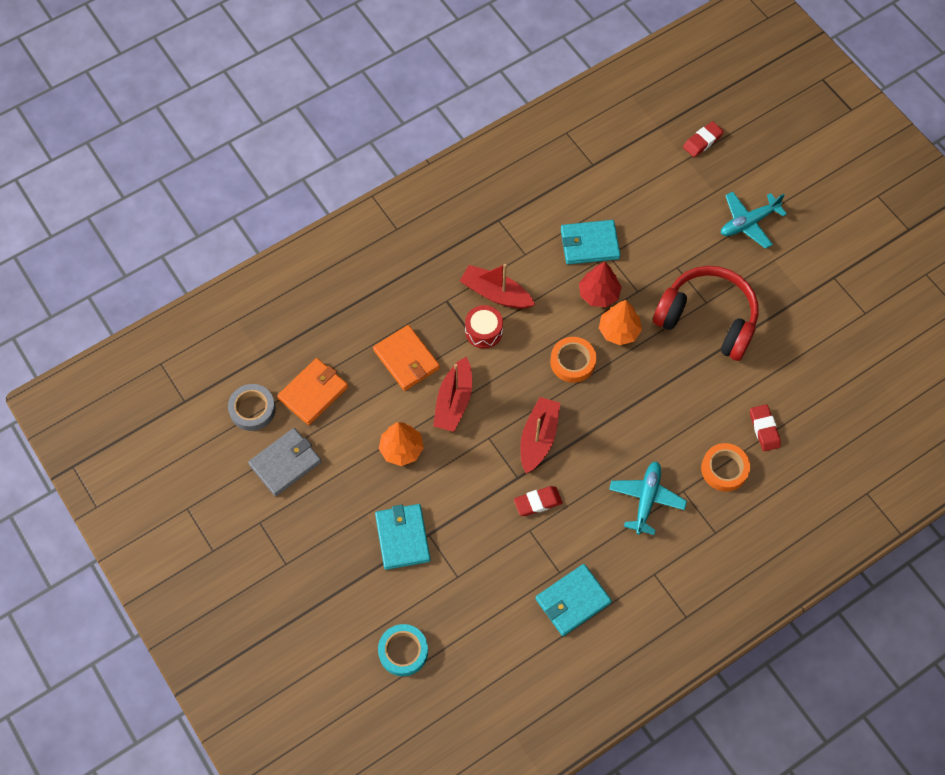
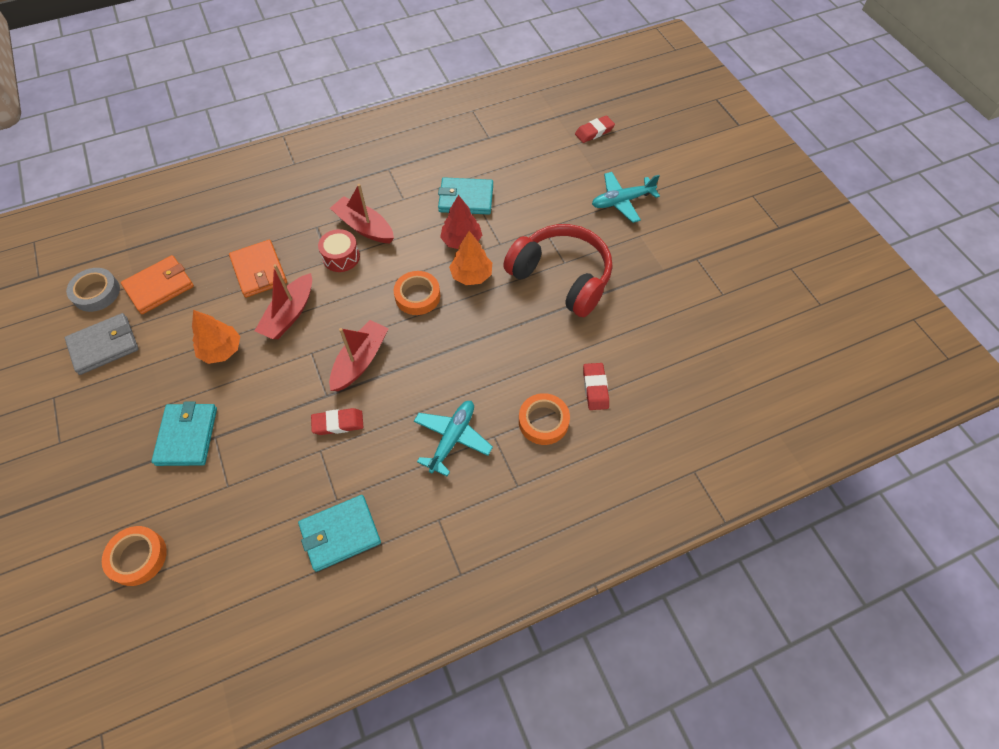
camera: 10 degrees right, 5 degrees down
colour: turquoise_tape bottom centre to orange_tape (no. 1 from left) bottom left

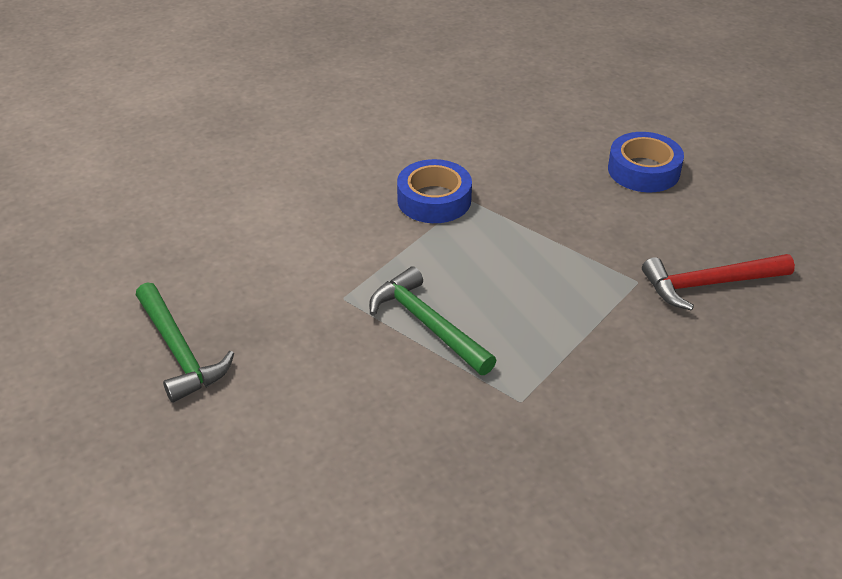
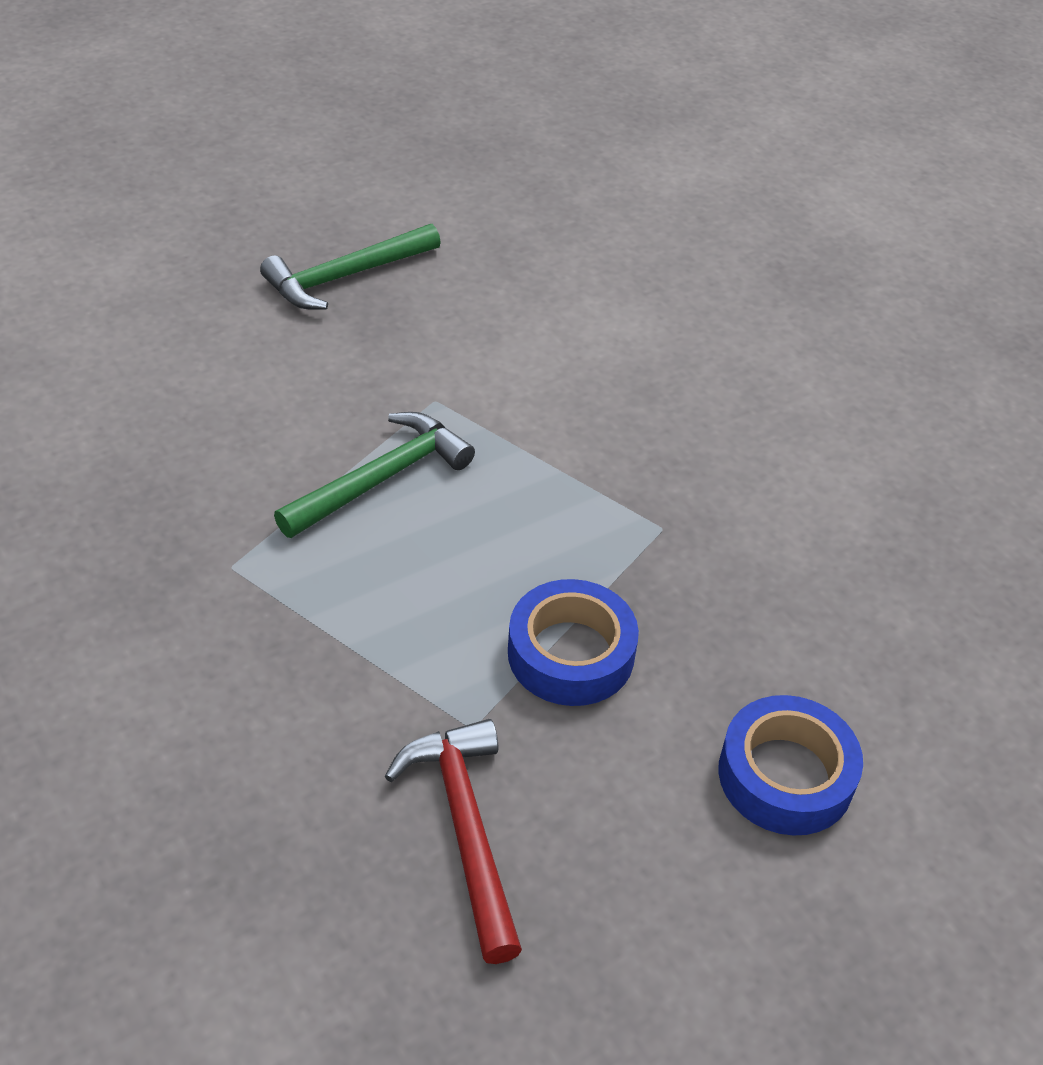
camera: 85 degrees right, 5 degrees up
relocated: blue_tape (no. 1 from left) top centre to centre

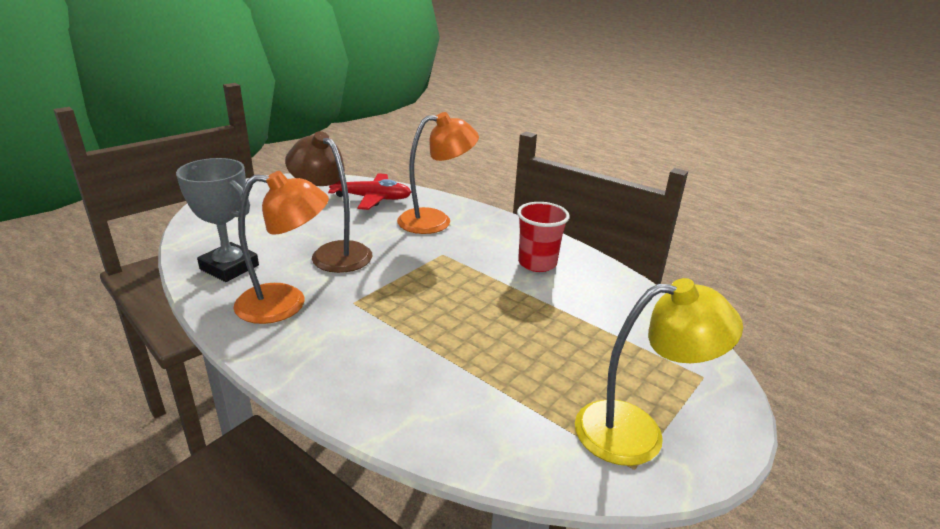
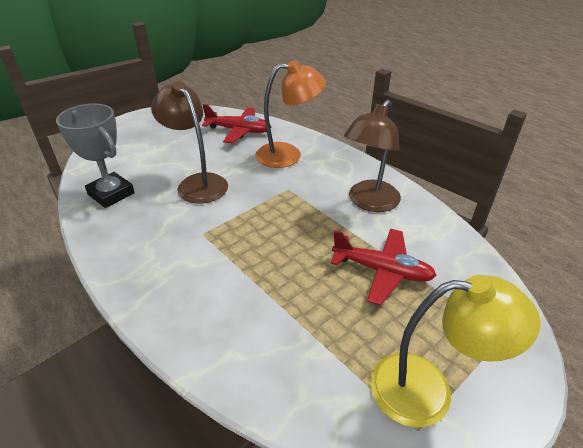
camera: 10 degrees right, 10 degrees up
missing: orange_lamp (no. 1 from left) middle left
appeared: red_plane (no. 2 from left) centre
exchanged: red_cup centre to brown_lamp (no. 2 from left) centre

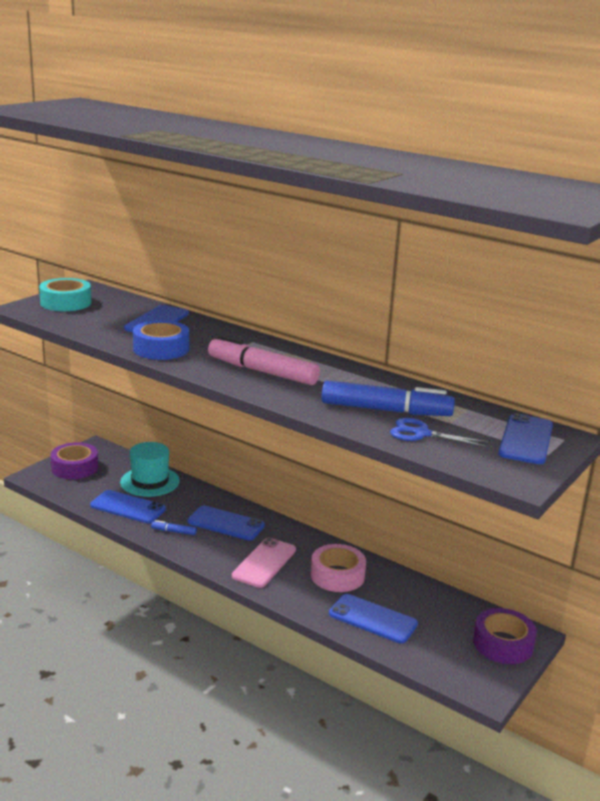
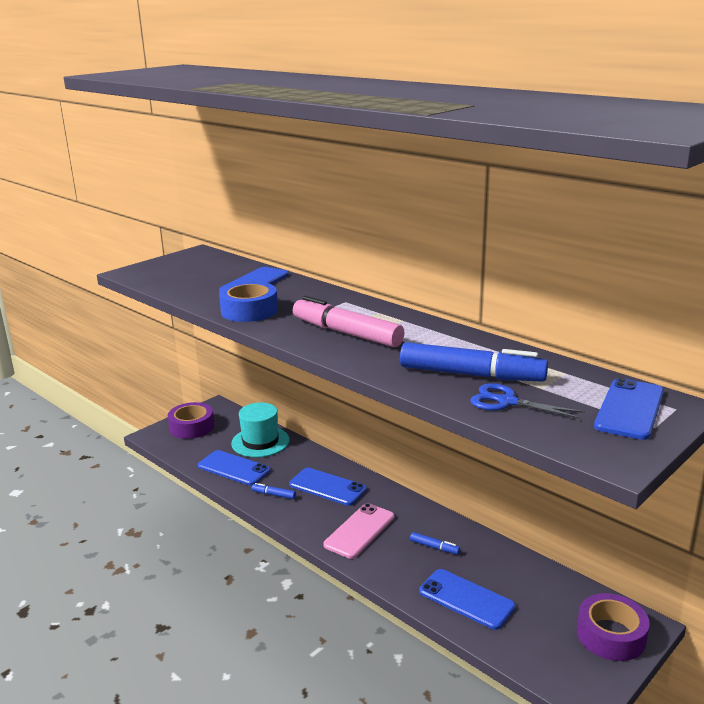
camera: 10 degrees right, 0 degrees up
missing: turquoise_tape middle left
exchanged: pink_tape bottom centre to blue_marker (no. 2 from left) bottom centre

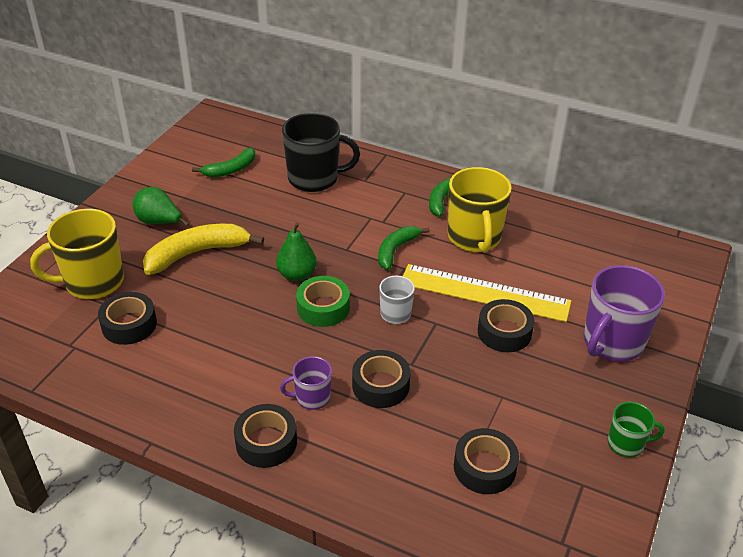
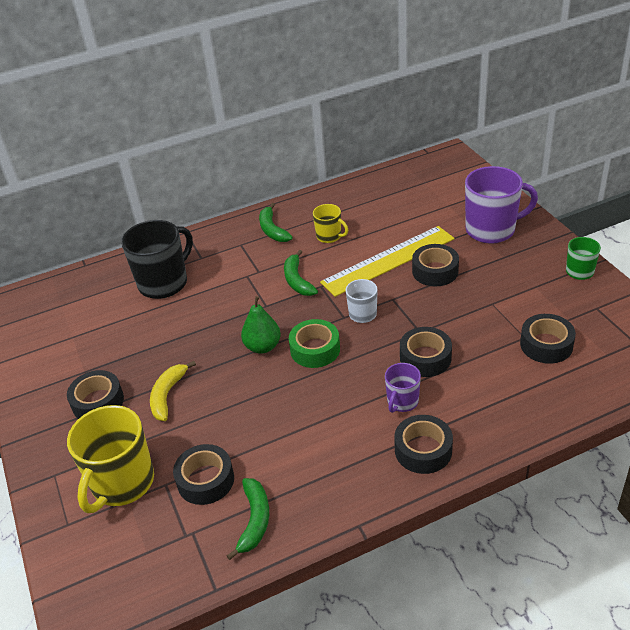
camera: 45 degrees left, 0 degrees up
relocated: green_banana (no. 1 from left) top left to bottom centre
exchanged: green_pear (no. 1 from left) middle left to black_tape (no. 1 from left) middle left
spun: purple_mug (no. 2 from left) middle right = top right 90 degrees counterclockwise
size: yellow_banana middle left = middle left x0.63; yellow_mug (no. 2 from left) centre = centre x0.52

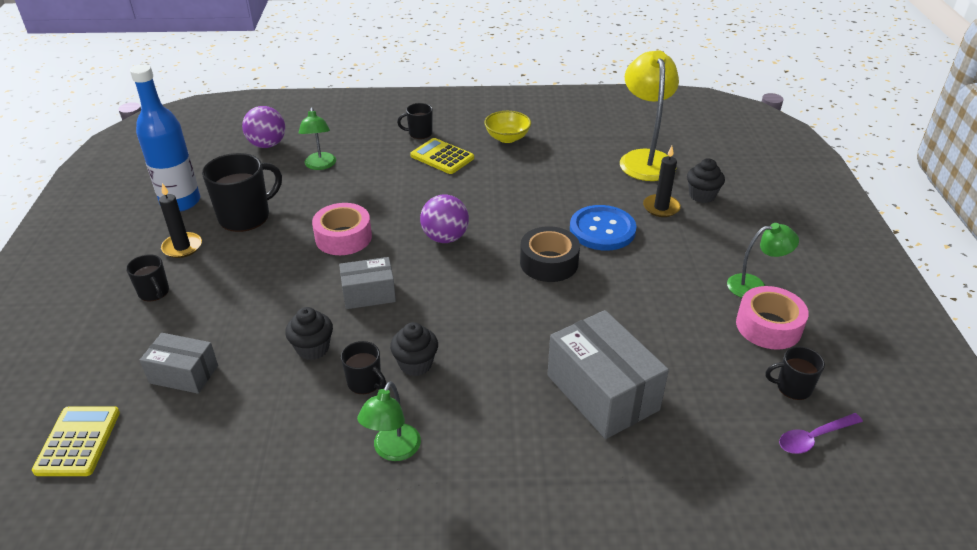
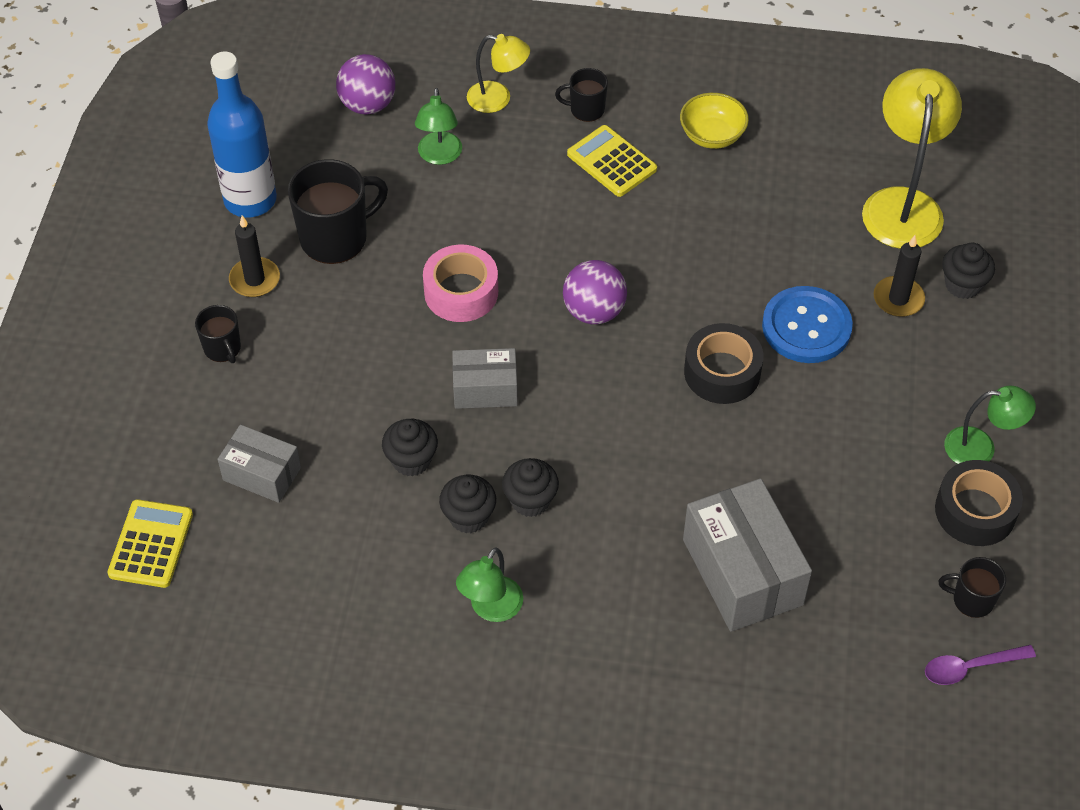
camera: 10 degrees right, 15 degrees up
appeared: yellow_lamp (no. 1 from left) top centre
exchanged: black_mug (no. 3 from left) bottom centre to black_cupcake (no. 2 from left) centre
colour: pink_tape (no. 2 from left) middle right to black_tape (no. 2 from left) middle right

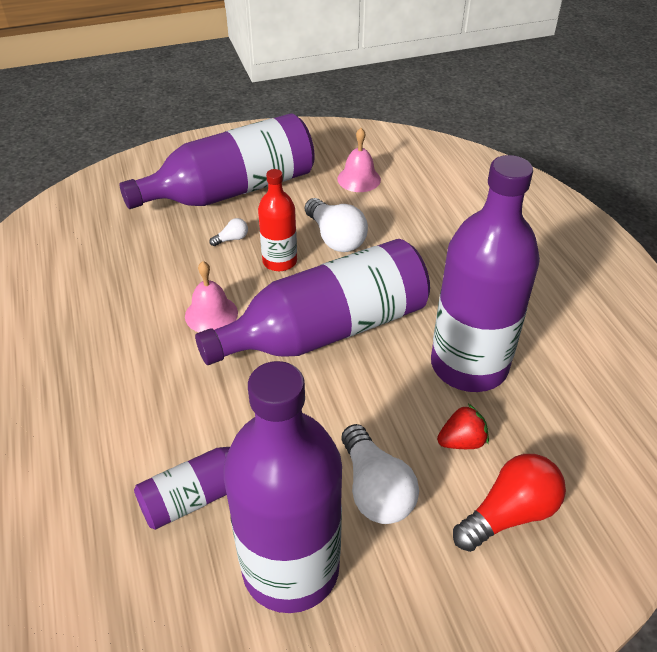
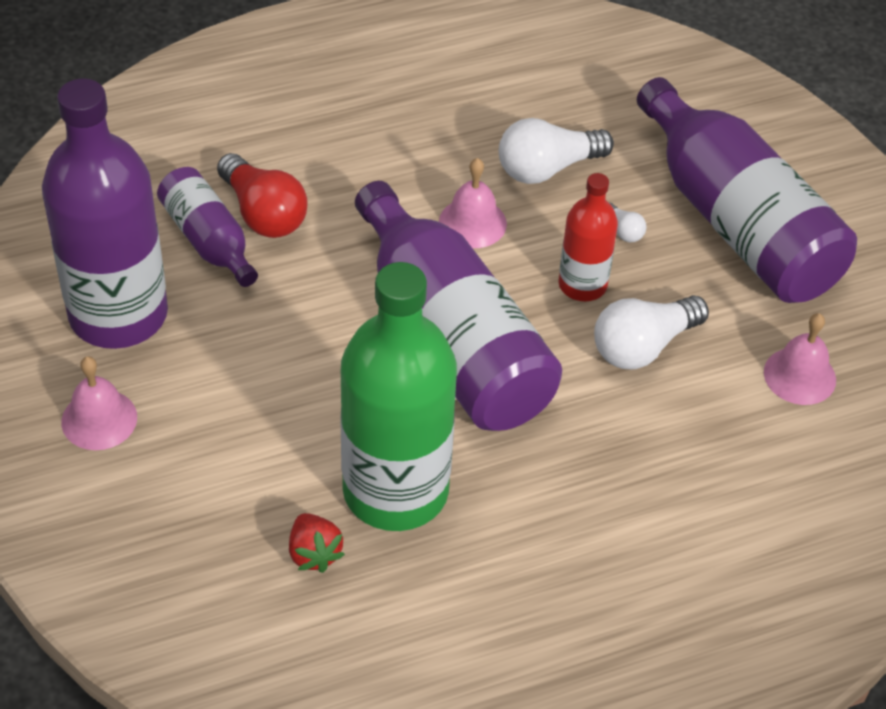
camera: 85 degrees right, 5 degrees up
appeared: pink_bell (no. 1 from left) middle left
relocated: red_light_bulb bottom right to top left; red_strawberry middle right to bottom centre; white_light_bulb (no. 3 from left in the first image) bottom centre to white_light_bulb (no. 1 from left) top centre
colour: purple_bottle (no. 5 from left) middle right to green_bottle centre

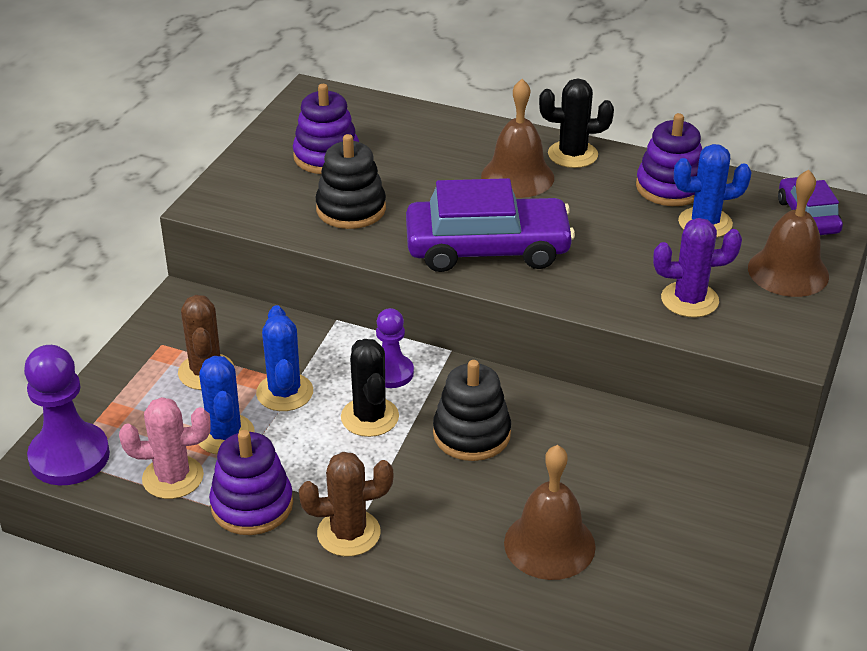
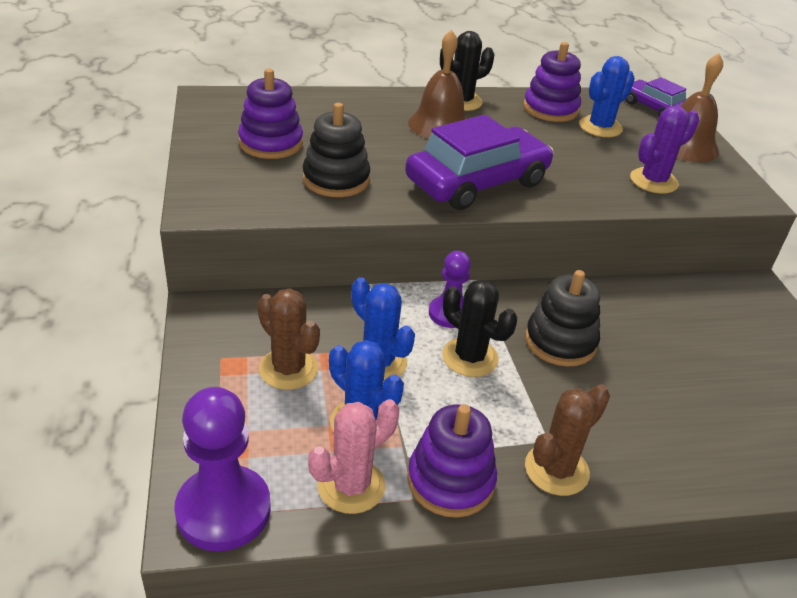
camera: 35 degrees left, 0 degrees up
missing: brown_bell (no. 2 from left) bottom centre

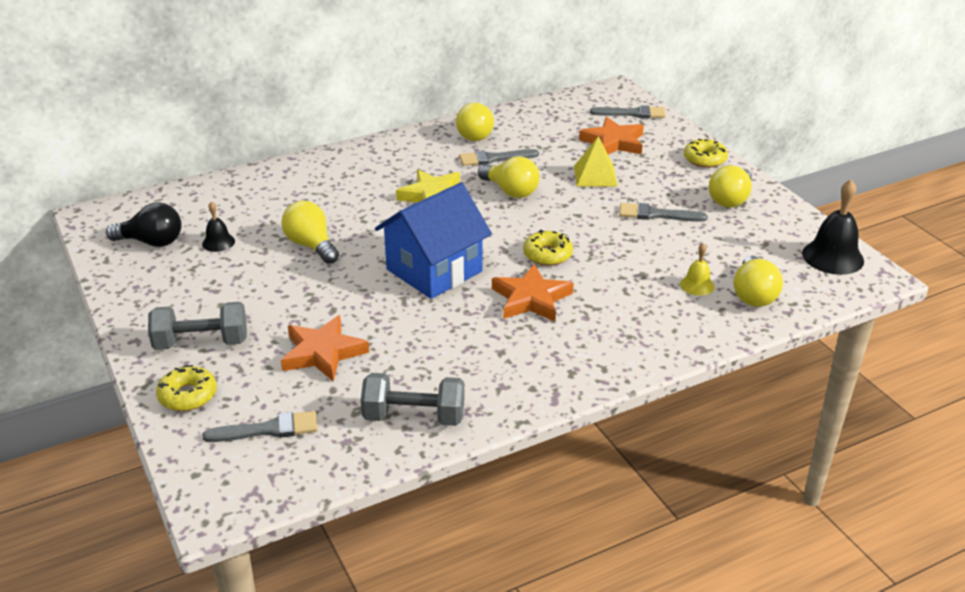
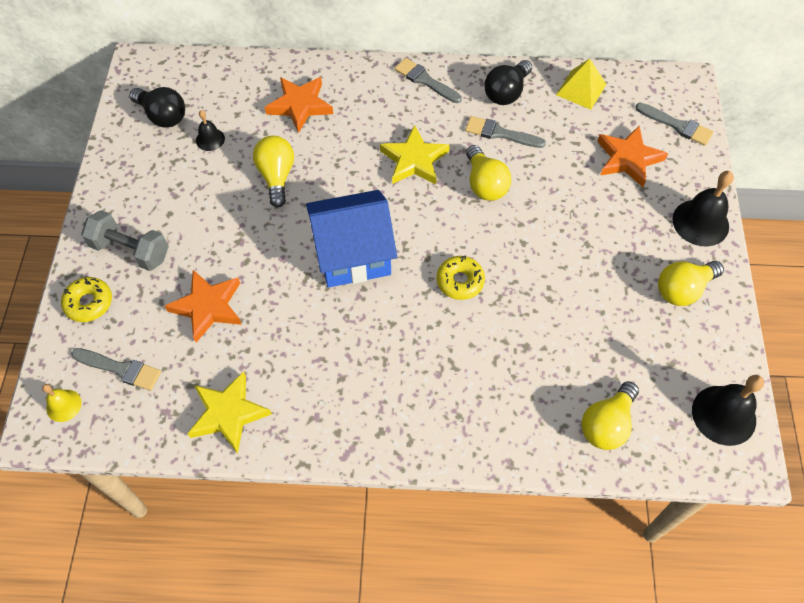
camera: 30 degrees right, 25 degrees up
relocated: yellow_bell middle right to bottom left; orange_star (no. 2 from left) centre to top centre; grey_brush (no. 4 from left in the first image) middle right to grey_brush (no. 2 from left) top centre; yellow_pyramid top centre to top right
exchanged: grey_dumbbell (no. 2 from left) bottom centre to yellow_star (no. 1 from left) bottom left; yellow_donut (no. 3 from left) top right to black_bell (no. 2 from left) middle right
colour: yellow_light_bulb (no. 2 from left) top centre to black_light_bulb (no. 2 from left) top centre

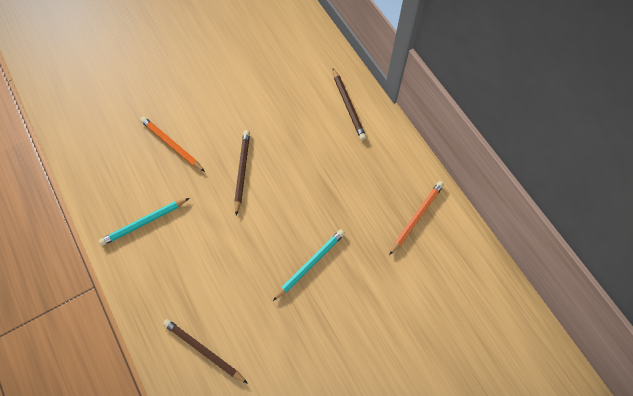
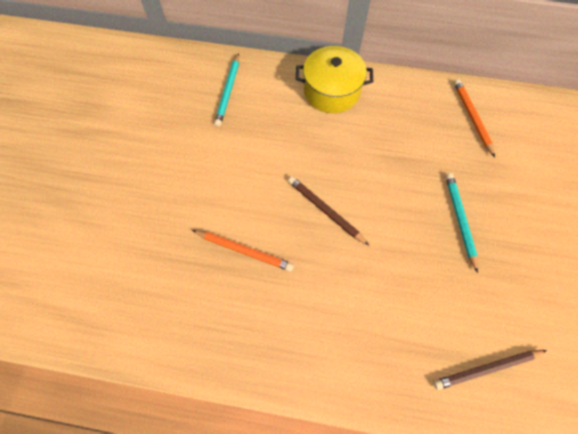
camera: 50 degrees left, 0 degrees up
relocated: turquoise_pencil (no. 1 from left) middle left to top centre
exchanged: brown_pencil (no. 3 from left) top centre to yellow_pot top centre
spun: orange_pencil (no. 1 from left) middle left = centre 150 degrees counterclockwise

